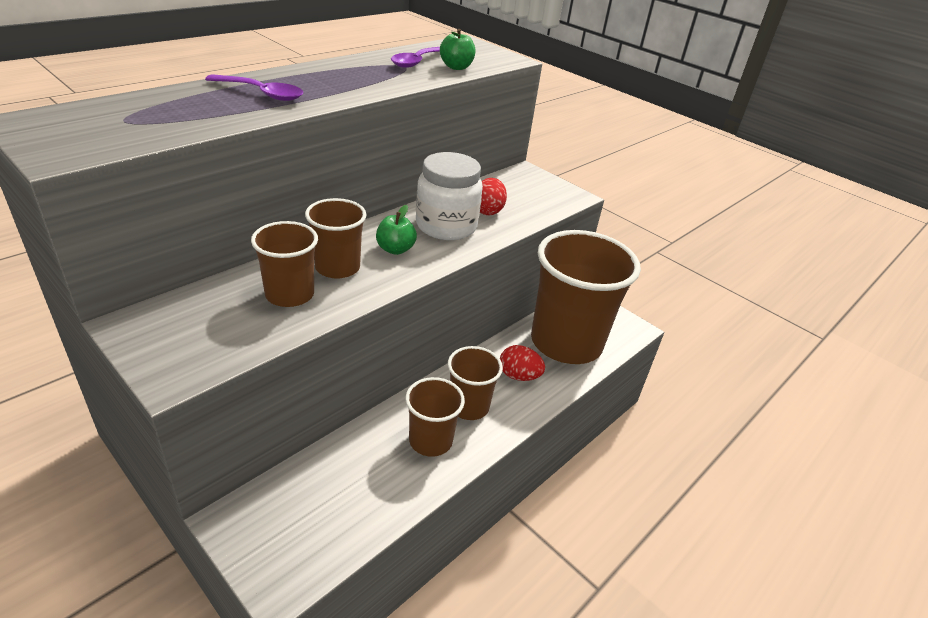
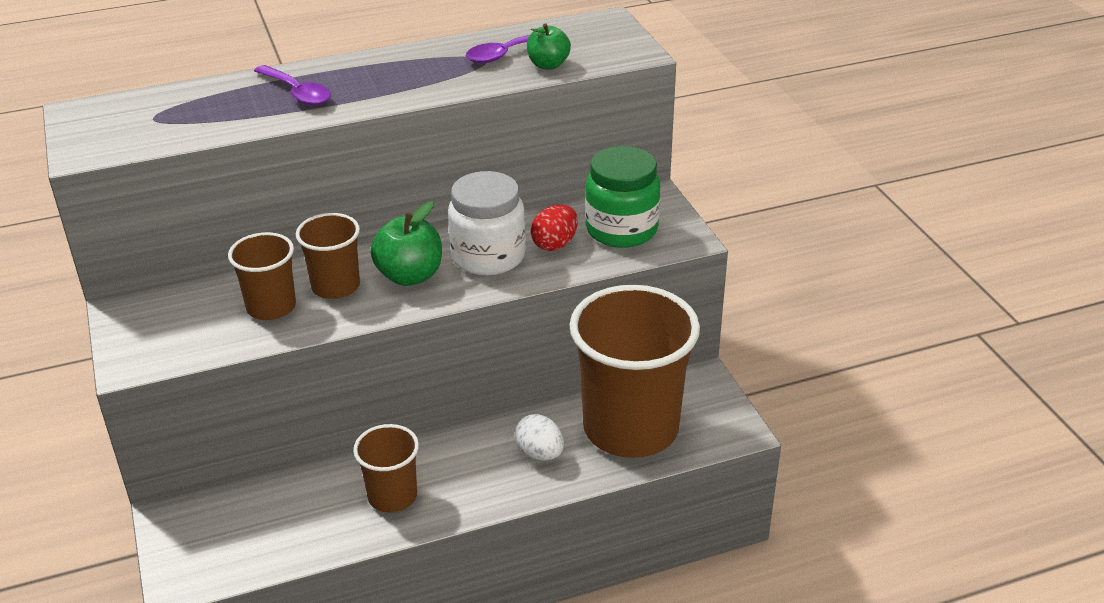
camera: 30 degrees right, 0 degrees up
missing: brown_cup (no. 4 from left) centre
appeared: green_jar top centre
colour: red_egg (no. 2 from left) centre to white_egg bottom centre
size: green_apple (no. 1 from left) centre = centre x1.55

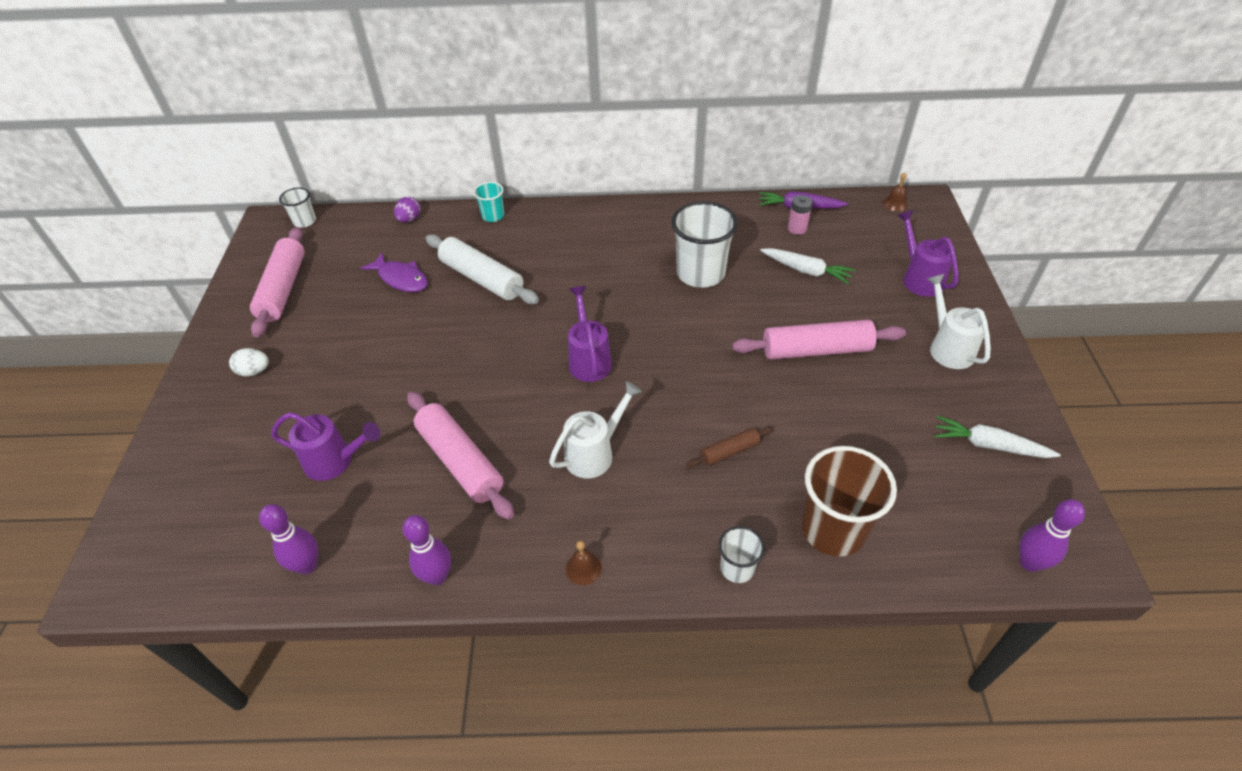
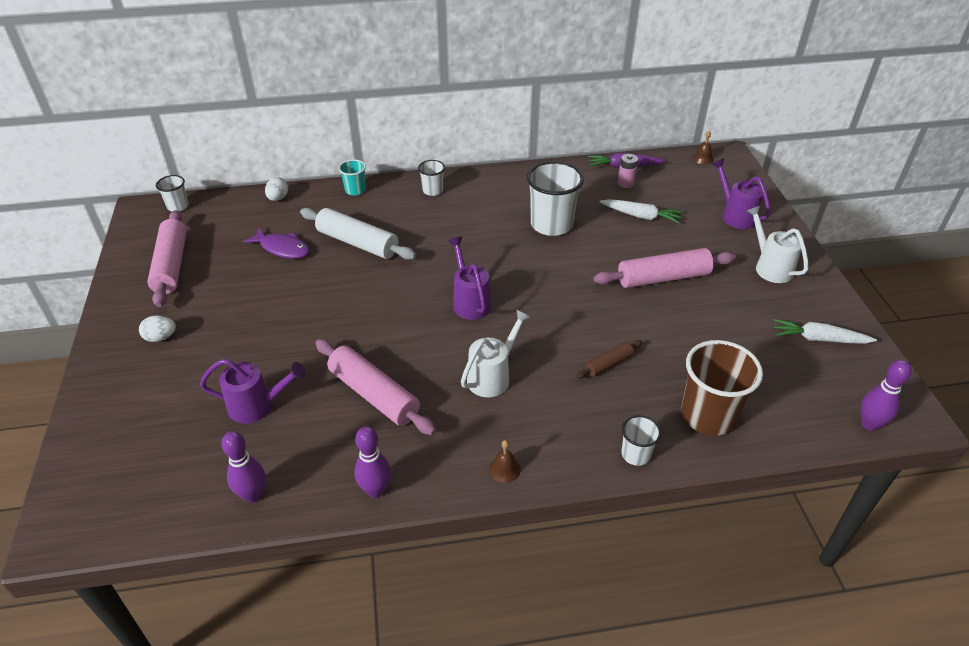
camera: 10 degrees left, 5 degrees down
appeared: white_cup (no. 2 from left) top centre
colour: purple_egg top left to white_egg (no. 2 from left) top left

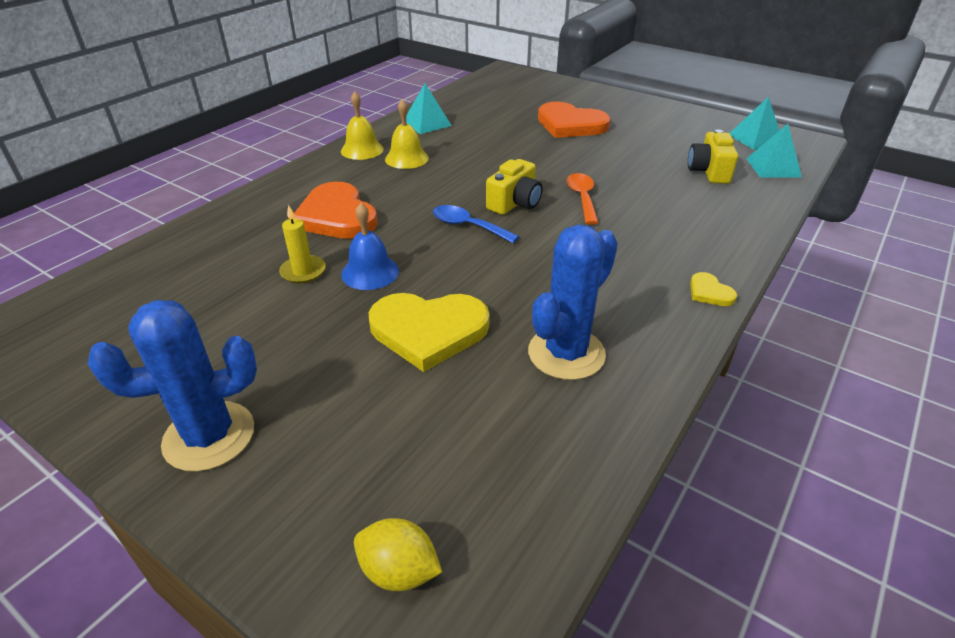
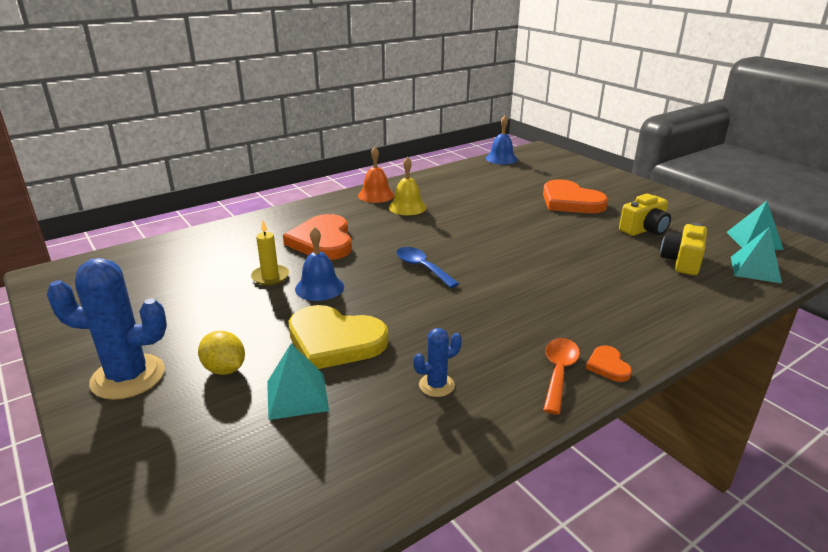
camera: 20 degrees right, 10 degrees down
appeared: blue_bell (no. 2 from left) top centre
relocated: yellow_lemon bottom centre to middle left; turquoise_pyramid (no. 1 from left) top centre to bottom centre; orange_spoon top centre to bottom right; yellow_camera (no. 1 from left) top centre to middle right
colour: yellow_bell (no. 1 from left) top centre to orange_bell top centre; yellow_heart (no. 2 from left) middle right to orange_heart (no. 3 from left) middle right
size: blue_cactus (no. 2 from left) centre = centre x0.50

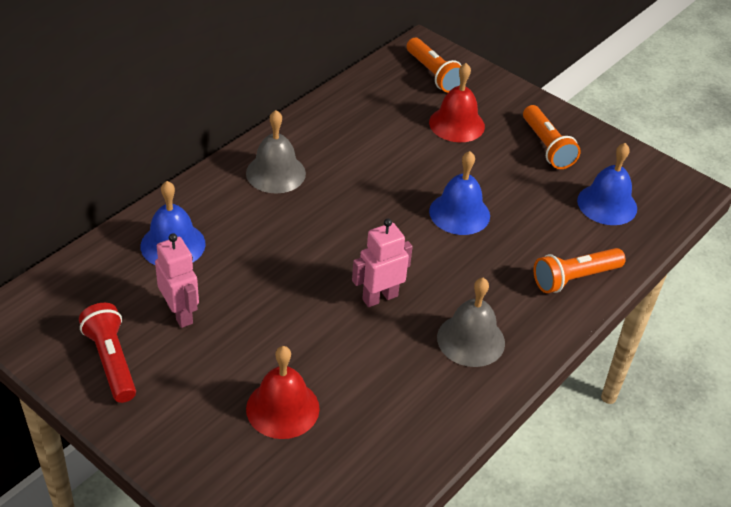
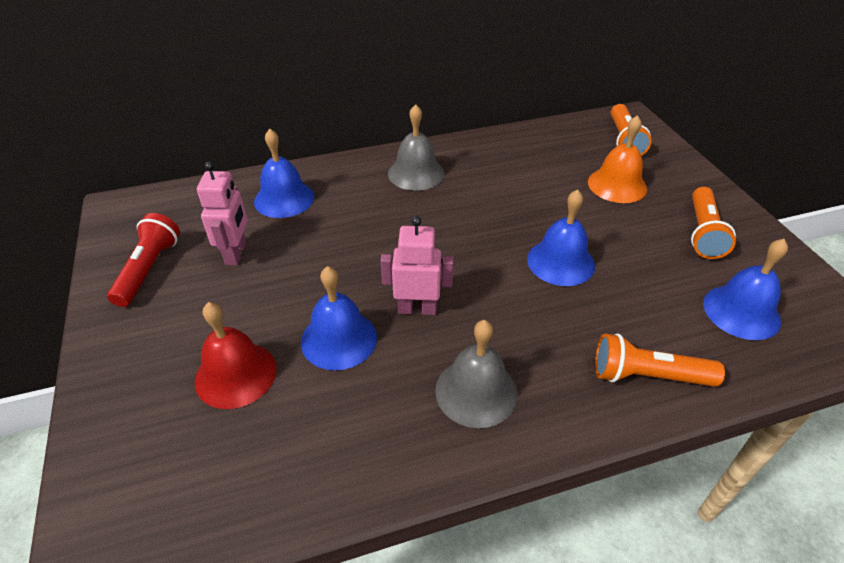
camera: 35 degrees right, 0 degrees up
appeared: blue_bell (no. 2 from left) centre
colour: red_bell (no. 2 from left) top centre to orange_bell top right

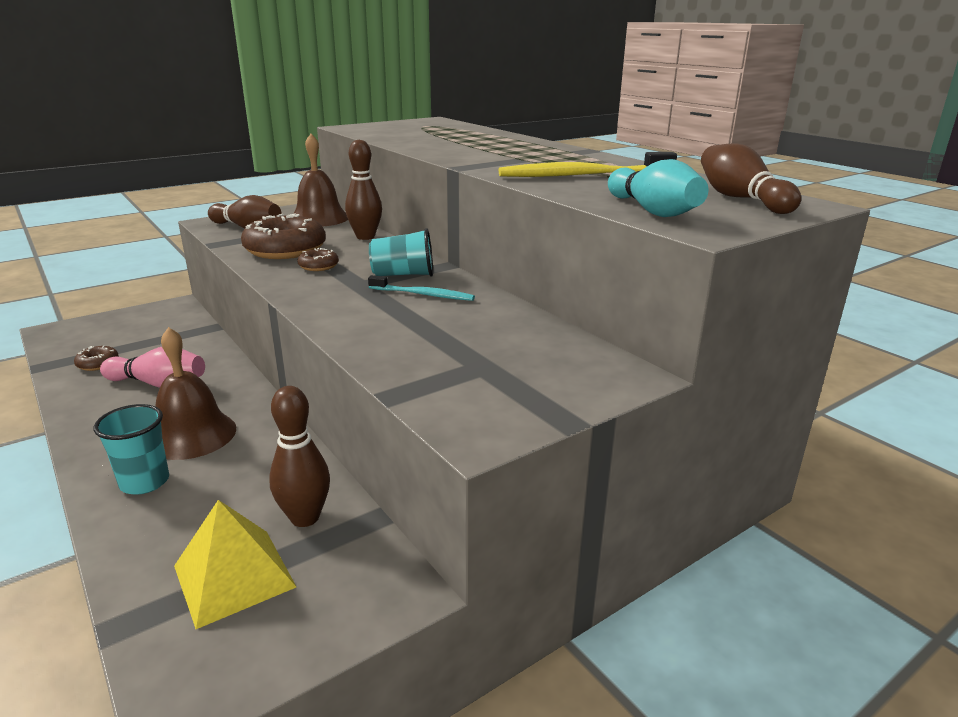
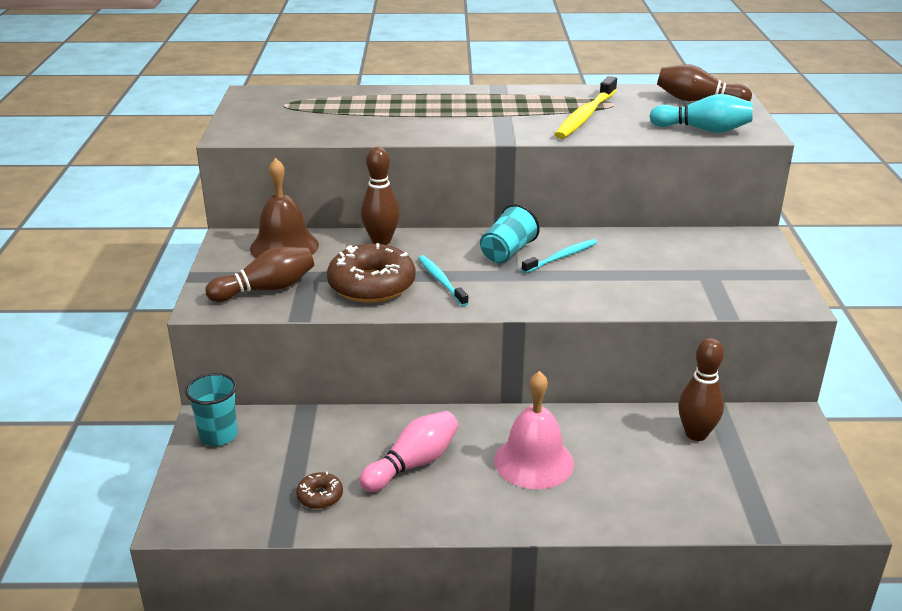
camera: 55 degrees left, 5 degrees up
missing: yellow_pyramid bottom left
relocated: turquoise_cup (no. 1 from left) middle left to bottom left
exchanged: brown_donut (no. 3 from left) middle left to turquoise_toothbrush (no. 1 from left) centre
colour: brown_bell (no. 1 from left) middle left to pink_bell bottom centre

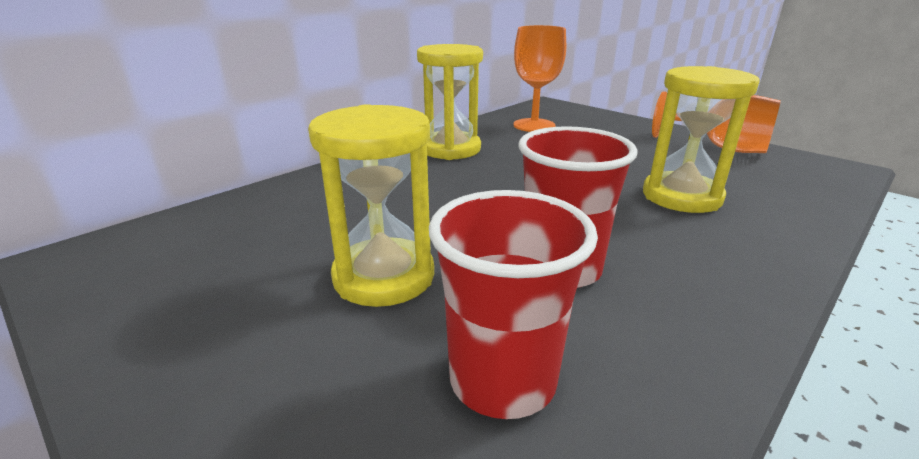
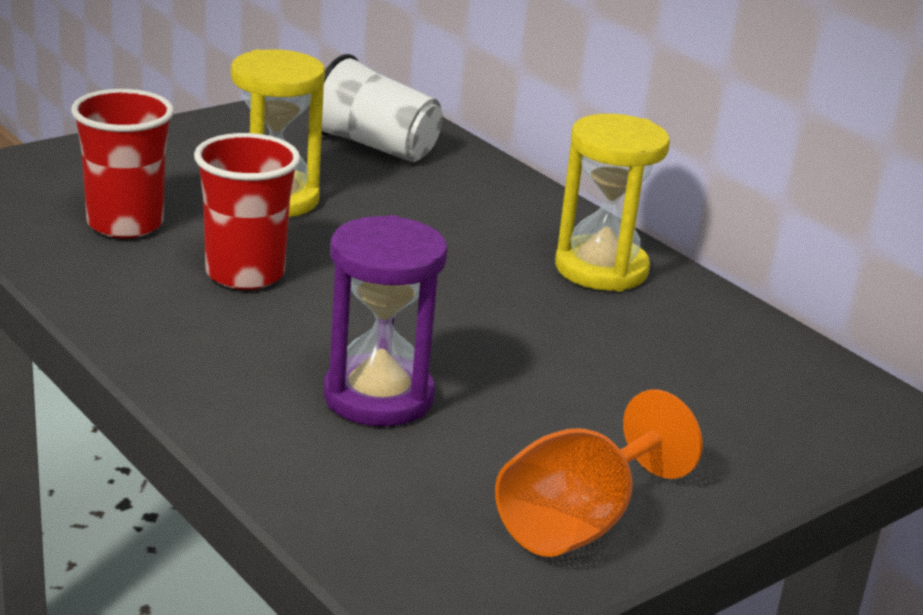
camera: 95 degrees right, 0 degrees up
missing: orange_goblet (no. 1 from left) top centre
appeared: white_cup top centre
colour: yellow_hourglass (no. 3 from left) top right to purple_hourglass centre

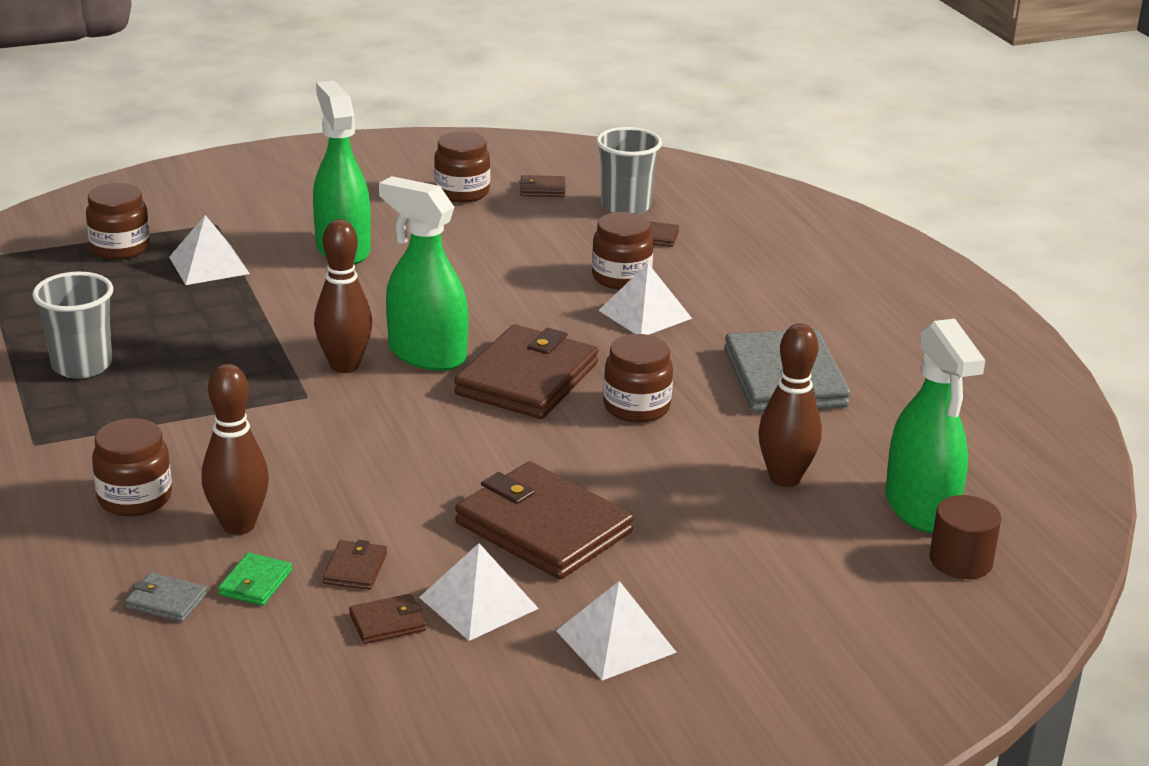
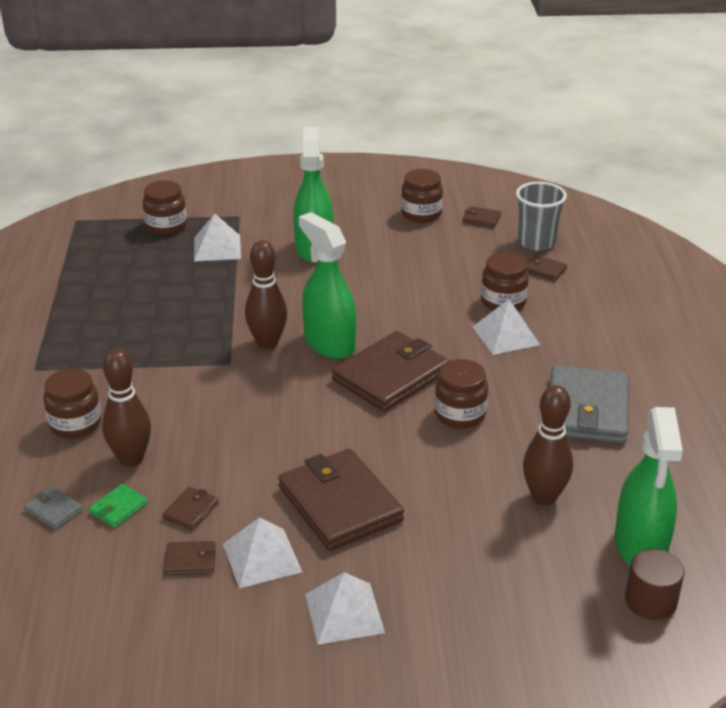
camera: 20 degrees right, 5 degrees up
missing: grey_cup (no. 1 from left) middle left

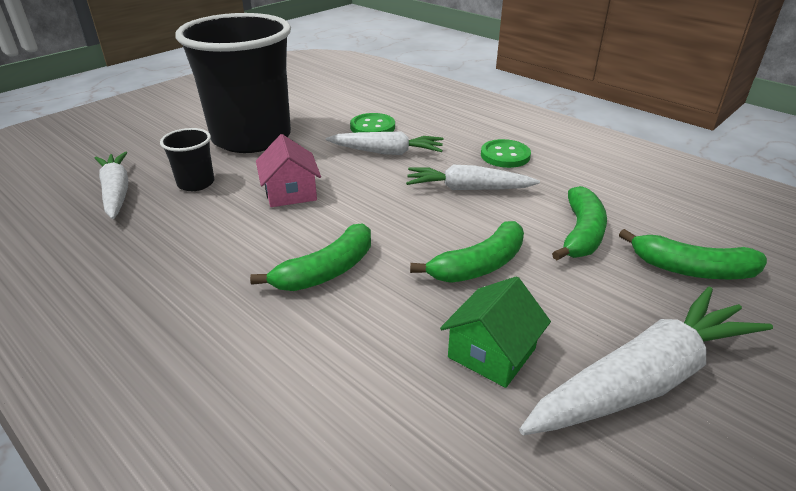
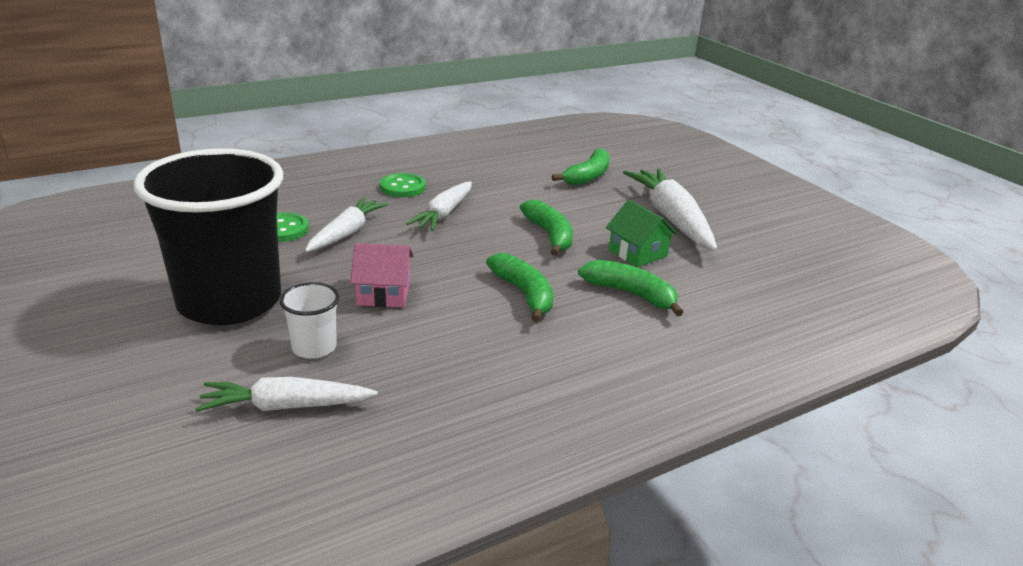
camera: 75 degrees left, 5 degrees down
relocated: green_banana (no. 3 from left in the first image) middle right to green_banana (no. 4 from left) centre
colour: black_cup (no. 1 from left) top left to white_cup middle left

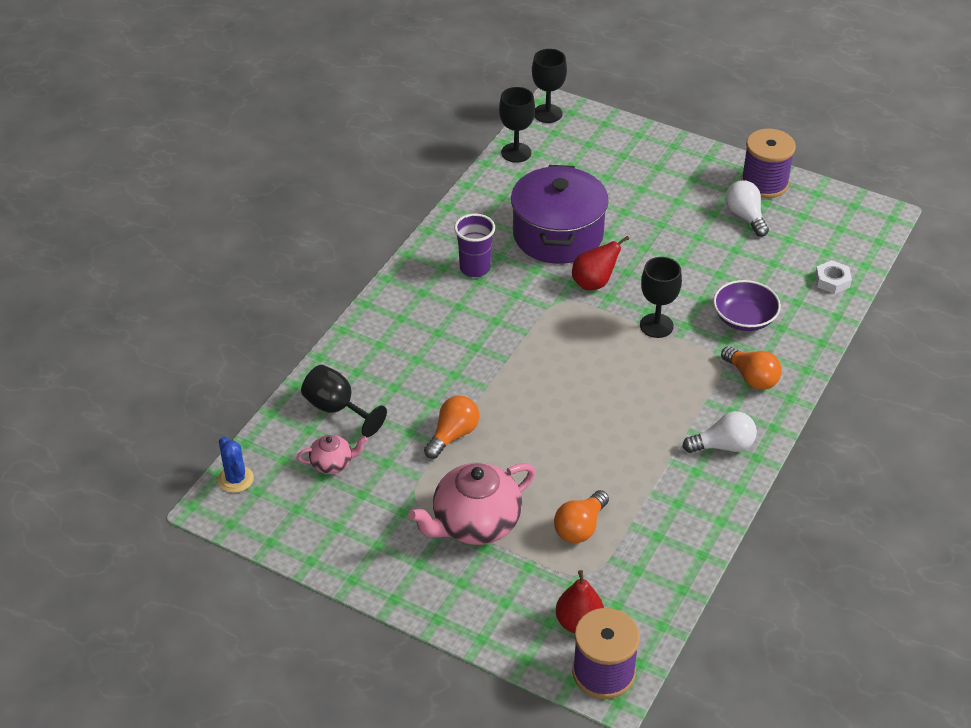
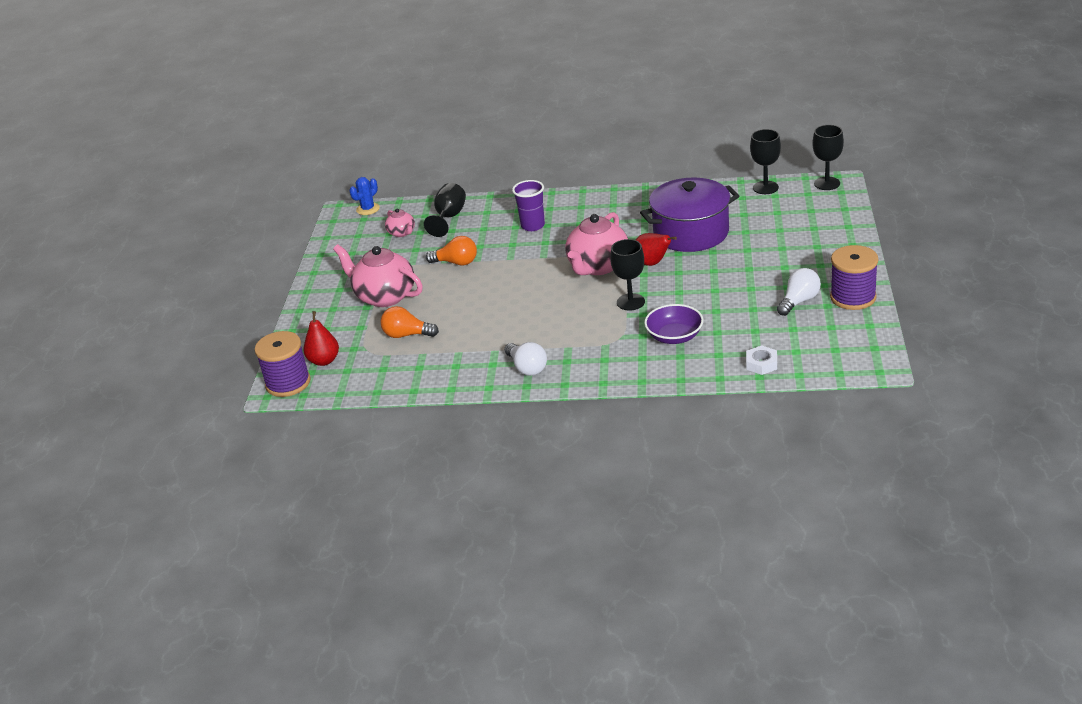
camera: 70 degrees right, 10 degrees down
missing: orange_light_bulb (no. 3 from left) middle right
appeared: pink_teapot (no. 3 from left) centre
relocated: purple_cup centre to top centre

